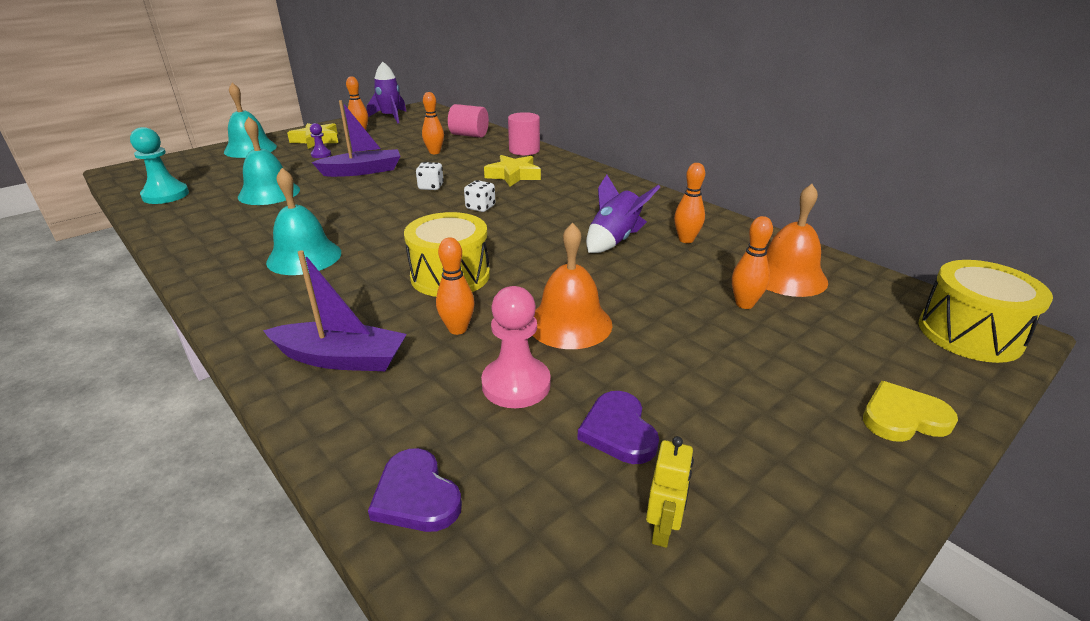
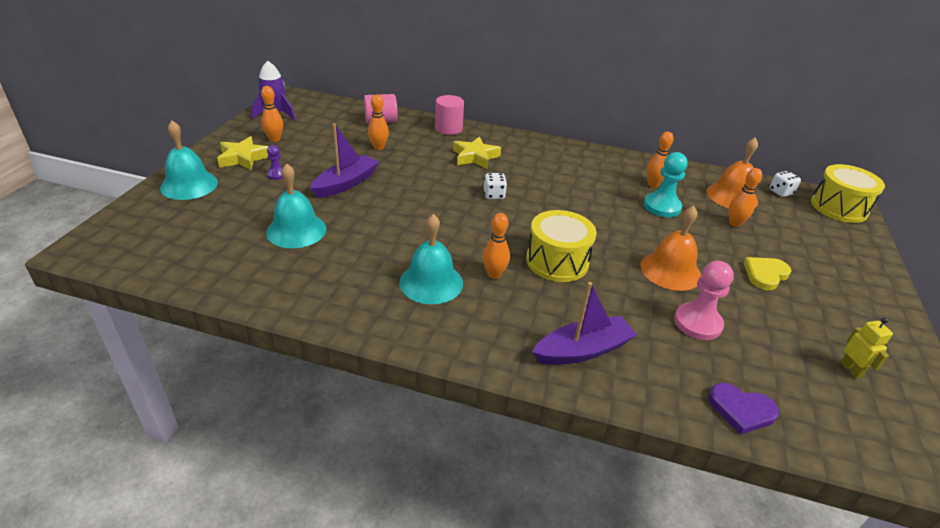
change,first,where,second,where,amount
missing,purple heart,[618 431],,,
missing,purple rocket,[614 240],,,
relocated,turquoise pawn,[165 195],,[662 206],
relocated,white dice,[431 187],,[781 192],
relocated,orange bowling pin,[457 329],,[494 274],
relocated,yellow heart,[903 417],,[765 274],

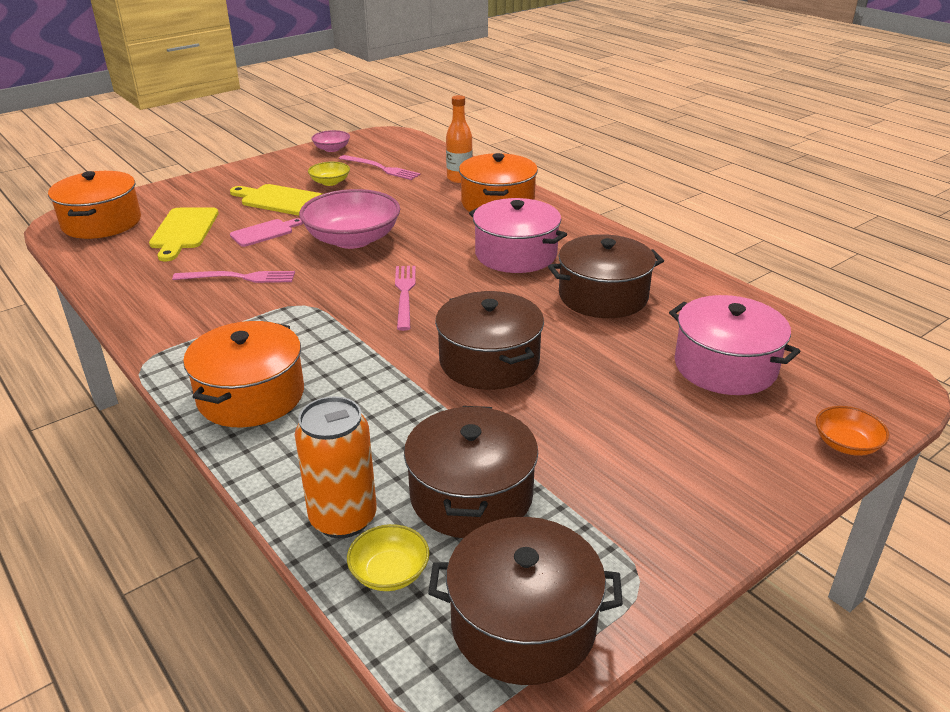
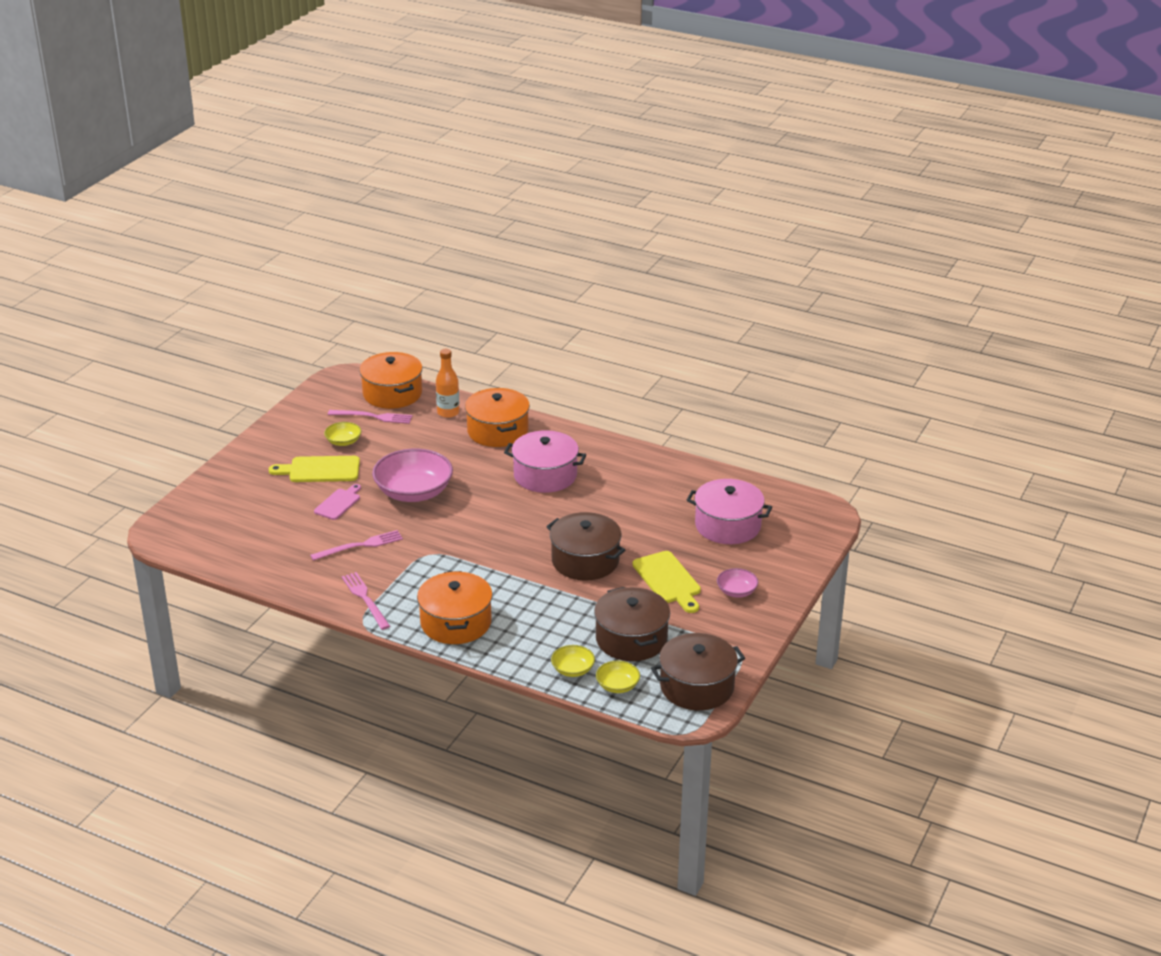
change,first,where,second,where,amount
missing,brown pot,[603 296],,,
missing,orange bowl,[846 444],,,
relocated,orange pot,[102 222],,[392 393],
relocated,yellow cutting board,[184 231],,[668 580],
relocated,pink bowl,[332 149],,[736 591],
relocated,pink fork,[404 294],,[365 599],
exchanged,orange can,[343 518],yellow bowl,[573 670],

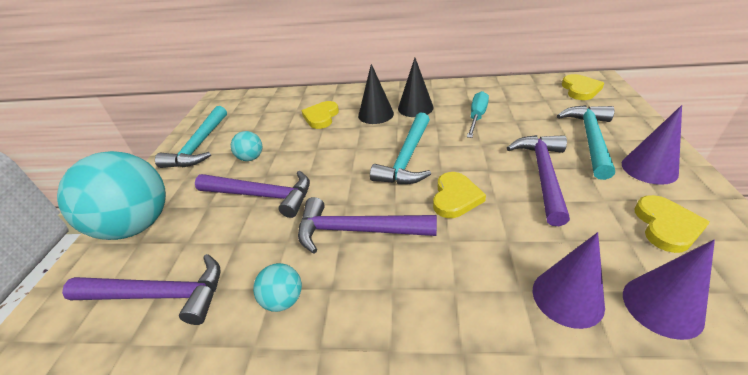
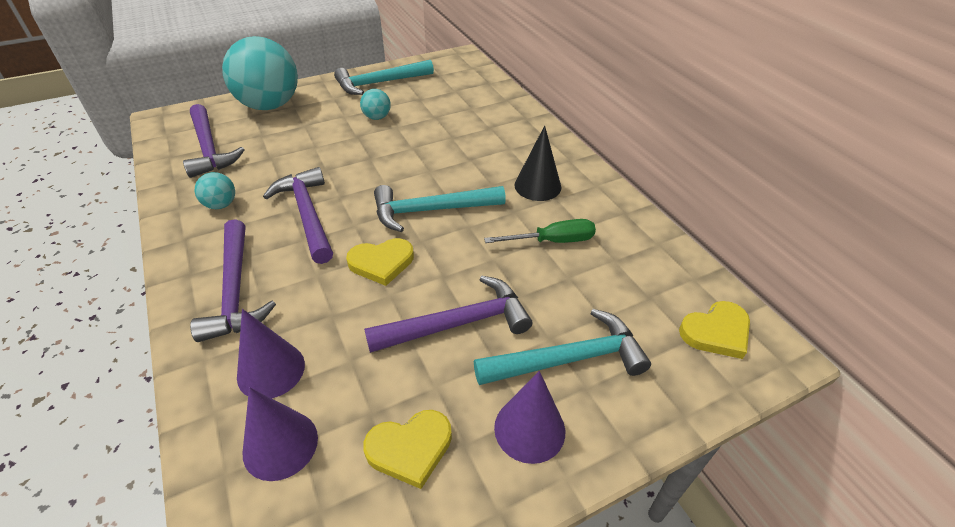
change,first,where,second,where,amount
missing,yellow heart,[321 117],,,
missing,black cone,[375 114],,,
relocated,purple hammer,[262 195],,[235 290],
colour,turquoise screwdriver,[477 117],green screwdriver,[552 241],

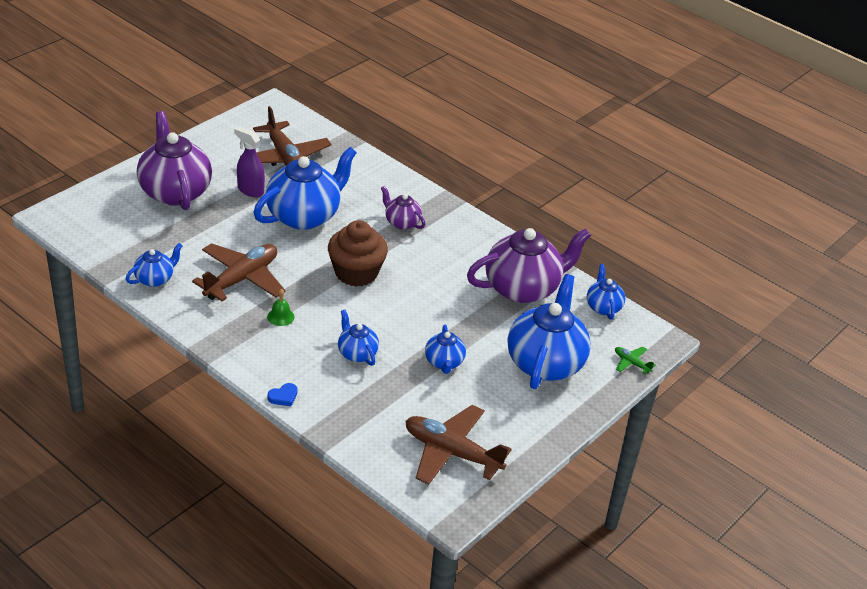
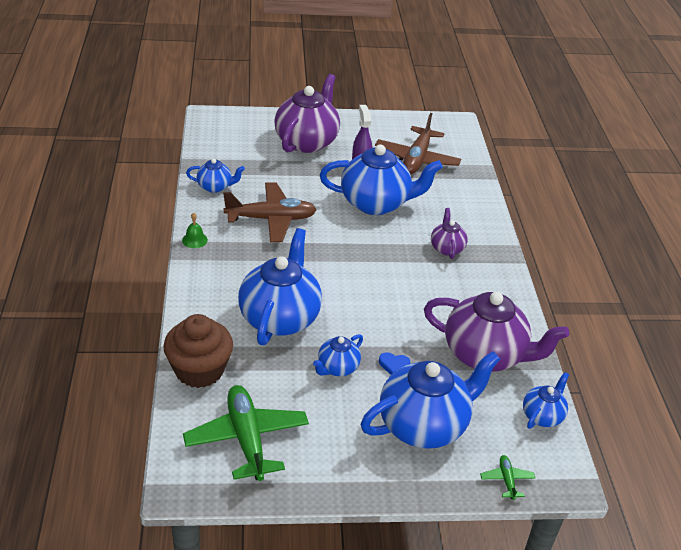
change,first,where,second,where,amount
relocated,green bell,[280 316],,[194 240],
relocated,blue heart,[283 397],,[393 365],
relocated,brown cupcake,[356 273],,[199 370],
colour,brown plane,[451 452],green plane,[247 439],
size,blue teapot,[357 353],,[280 317],x2.02

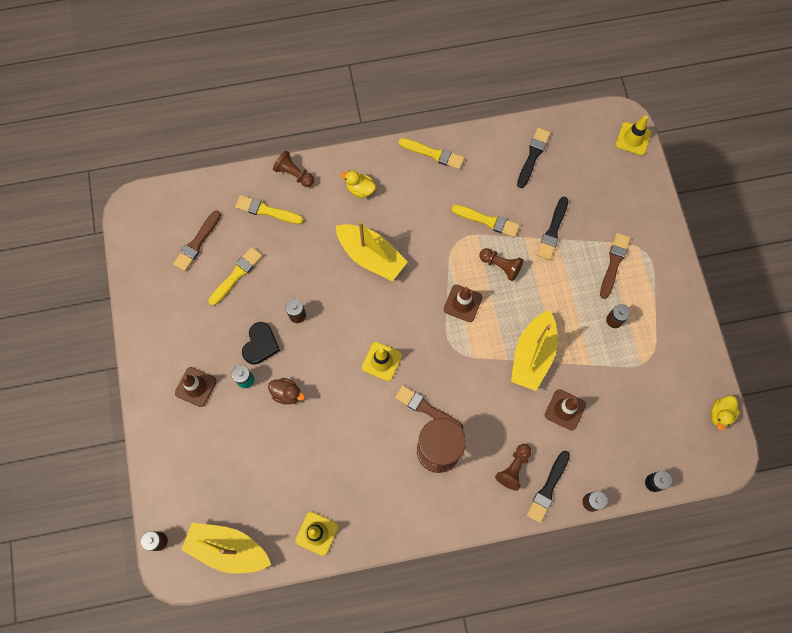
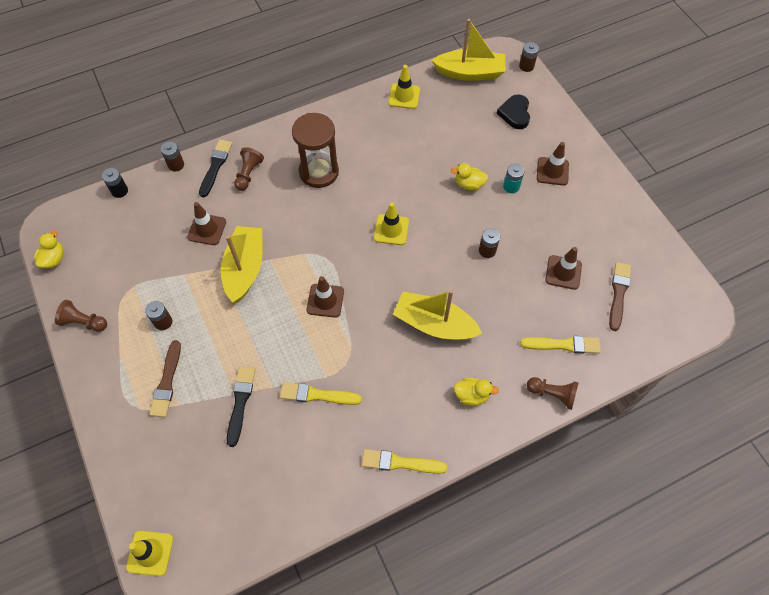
change,first,where,second,where,amount
missing,brown brush,[427 409],,,
missing,black brush,[533 156],,,
relocated,black heart,[260 345],,[515 113],
relocated,brown pawn,[500 266],,[84 322],
exchanged,yellow brush,[236 275],brown traffic cone,[563 272],
colour,brown duck,[287 393],yellow duck,[469 184],

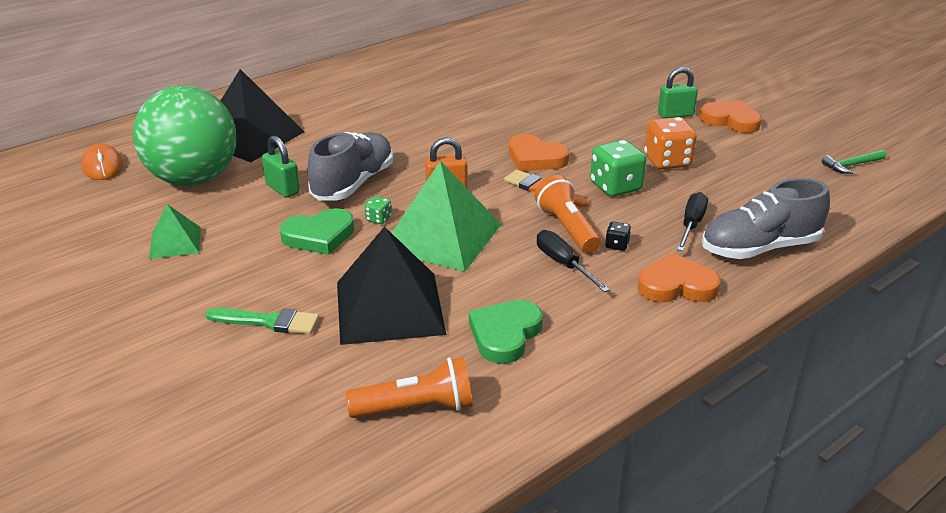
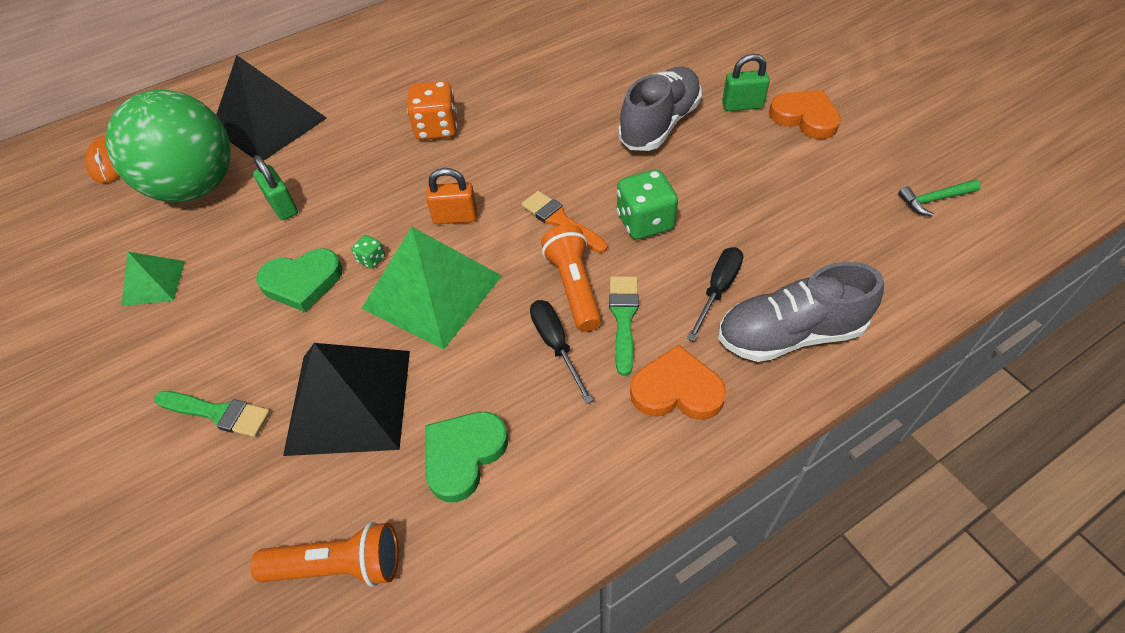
change,first,where,second,where,amount
missing,orange heart,[535 158],,,
relocated,grey shoe,[353 184],,[659 124],
relocated,orange dice,[667 161],,[437 128],
exchanged,black dice,[617 245],green brush,[623 318],

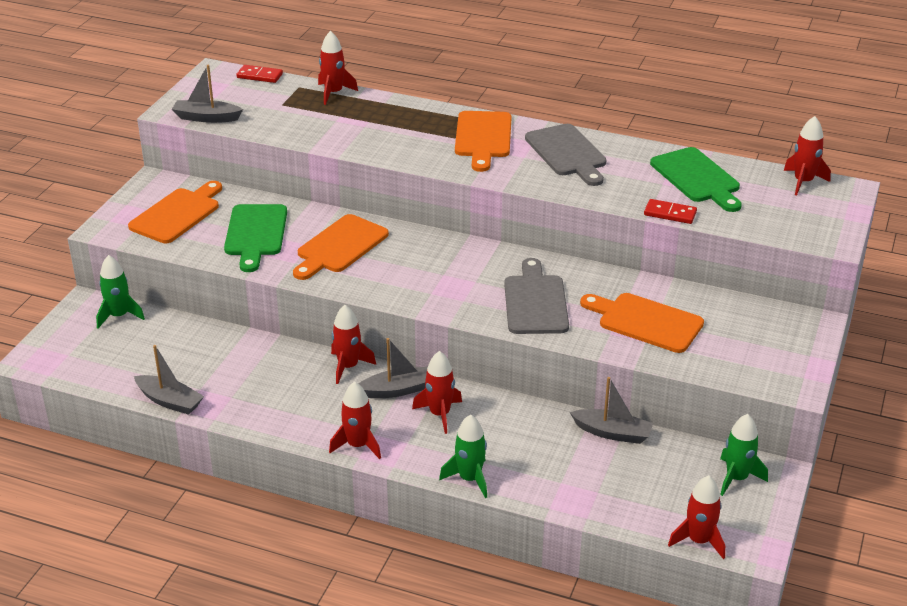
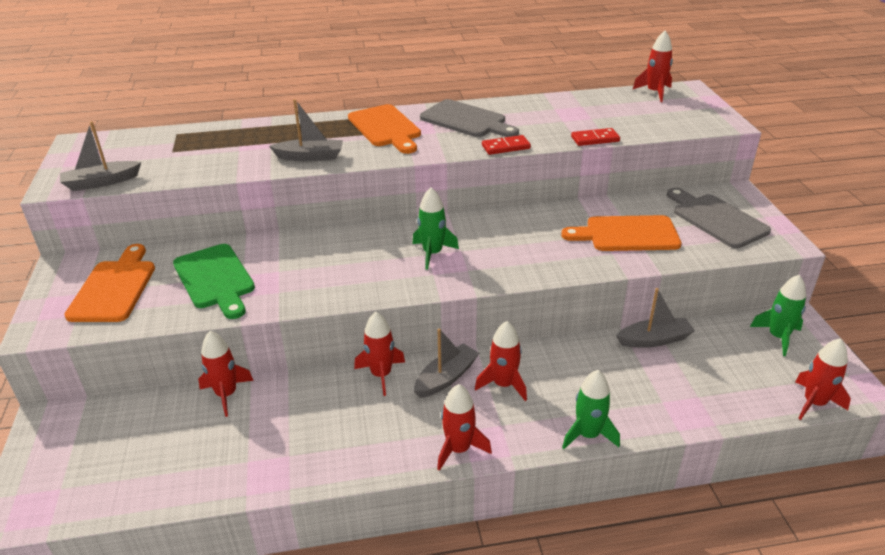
change,first,where,second,where,amount
missing,orange cutting board,[339 246],,,
missing,green cutting board,[697 178],,,
relocated,green rocket,[119 316],,[432 253],
relocated,grey boat,[170 401],,[310 157],
relocated,red domino,[259 76],,[506 147],
relocated,red rocket,[334 93],,[226 394],
relocated,grey cutting board,[535 302],,[716 219],

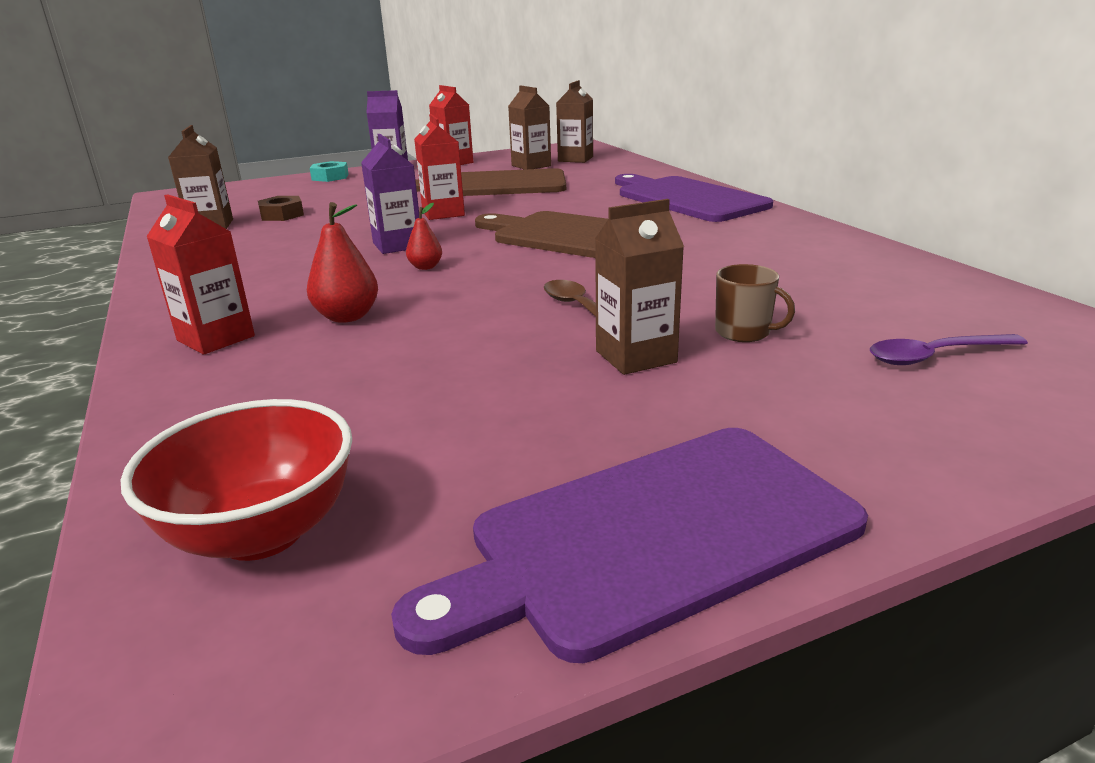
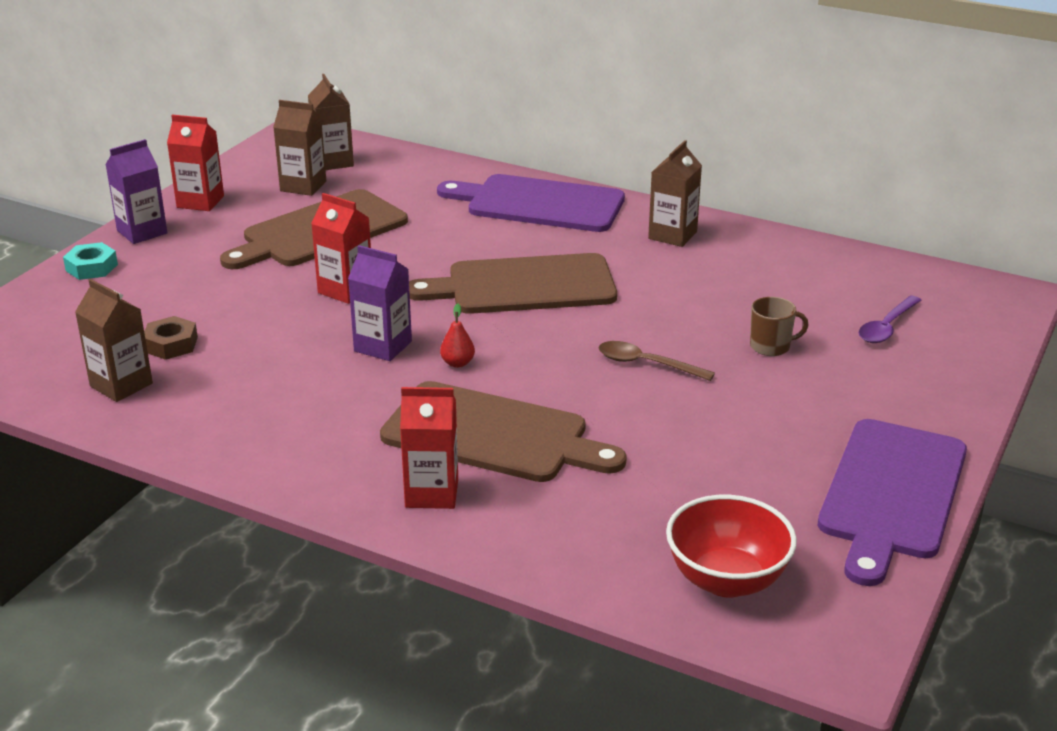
change,first,where,second,where,amount
relocated,brown carton,[635 356],,[672 235],
exchanged,red pear,[347 317],brown cutting board,[493 435],

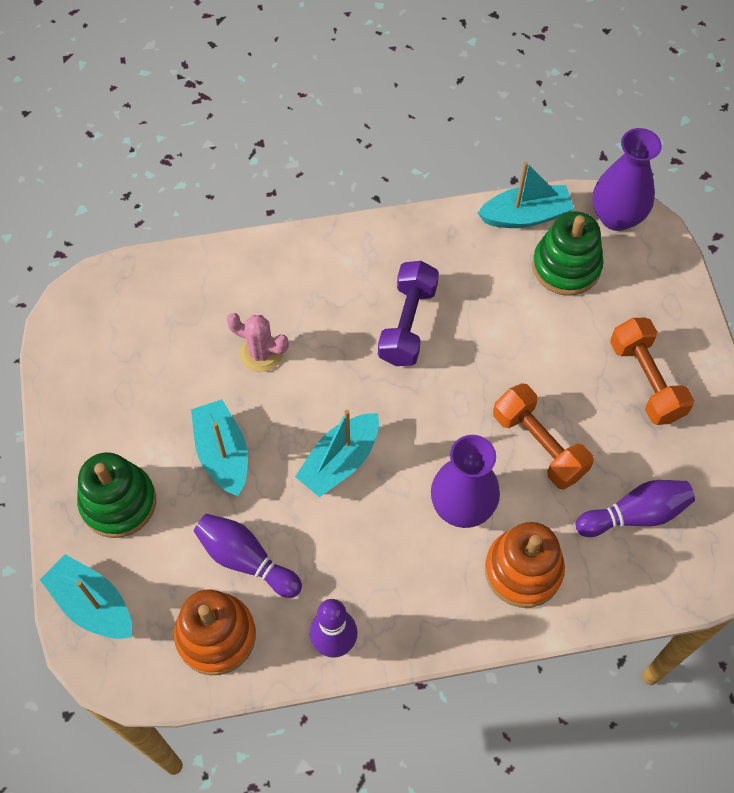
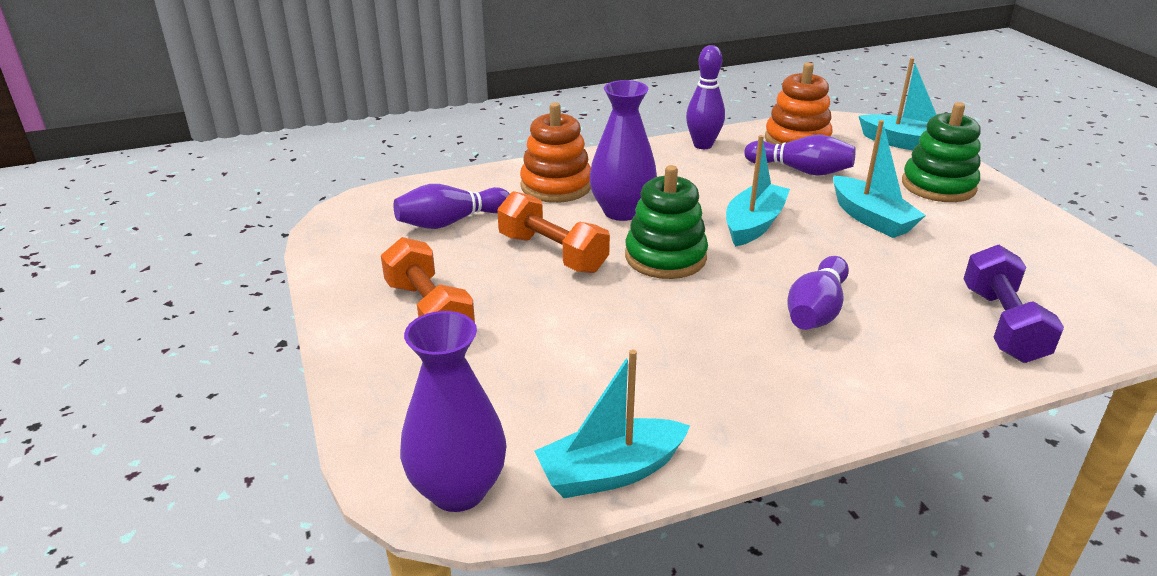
change,first,where,second,where,amount
missing,pink cactus,[261 353],,,
appeared,,,purple bowling pin,[816 311],
relocated,purple dumbbell,[407 324],,[1002 324],
relocated,green stacking toy,[566 266],,[665 257],

